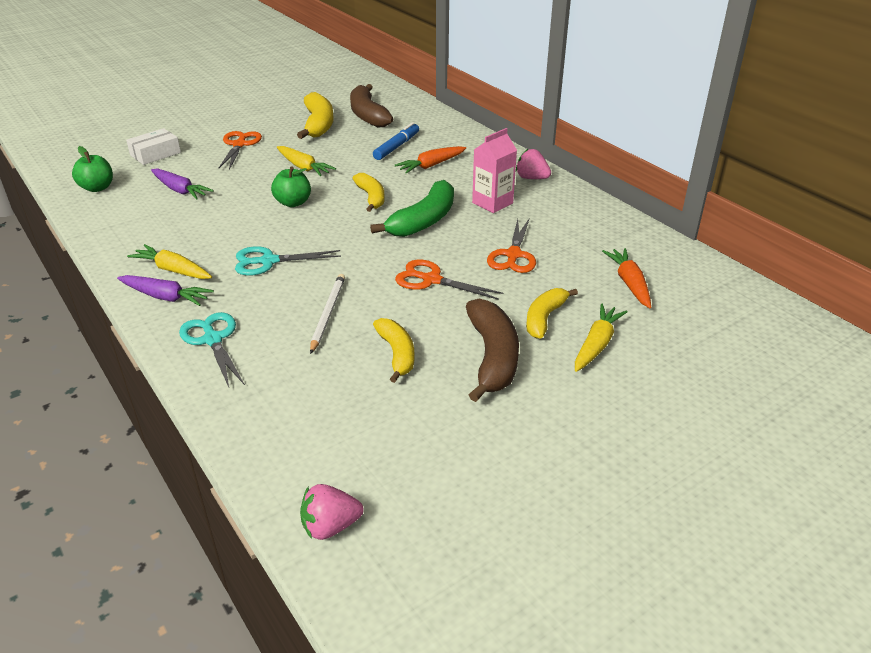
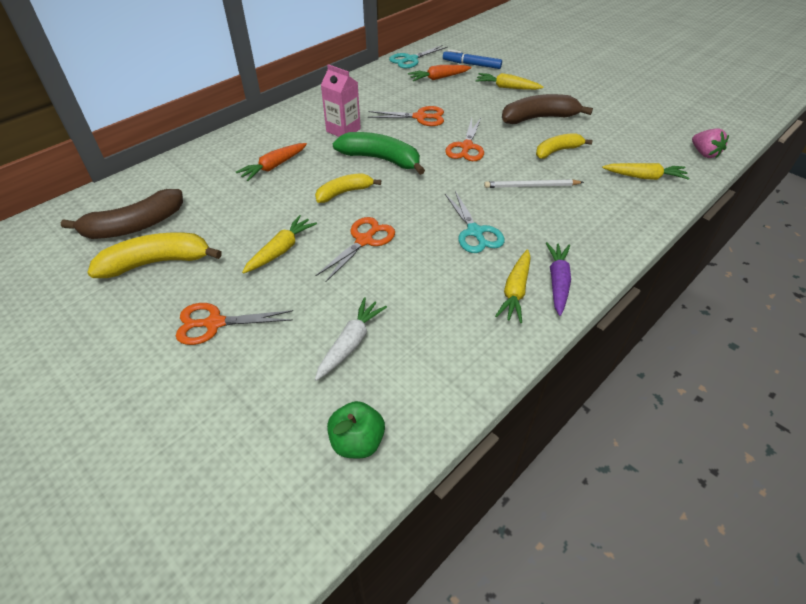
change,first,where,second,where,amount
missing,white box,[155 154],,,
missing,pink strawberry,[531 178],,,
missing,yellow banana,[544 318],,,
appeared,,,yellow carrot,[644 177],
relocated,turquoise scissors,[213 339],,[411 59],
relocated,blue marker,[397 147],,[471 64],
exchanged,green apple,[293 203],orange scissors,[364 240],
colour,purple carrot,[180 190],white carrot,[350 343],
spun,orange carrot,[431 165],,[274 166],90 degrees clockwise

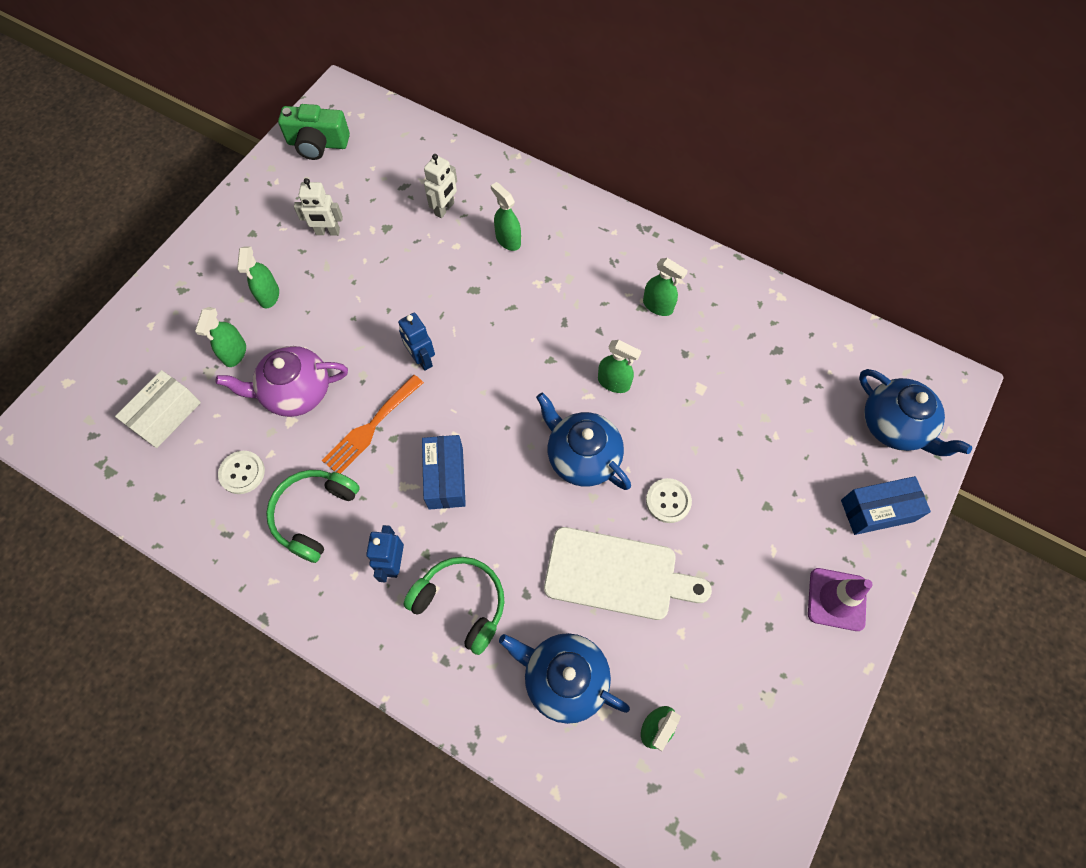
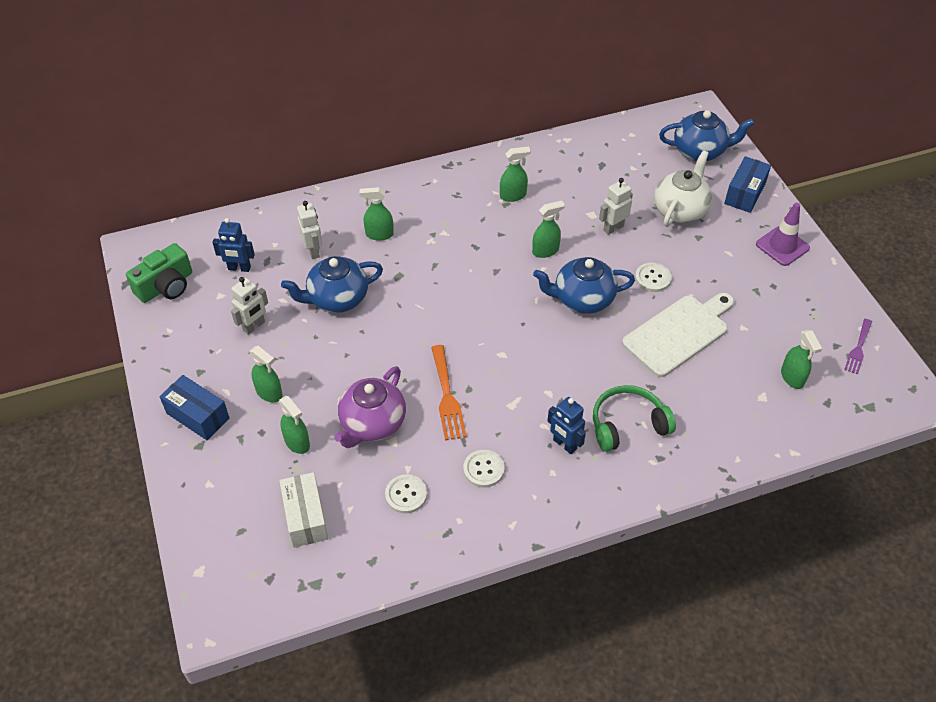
change,first,where,second,where,amount
appeared,,,white robot,[613 228],
appeared,,,white teapot,[680 210],
appeared,,,purple fork,[858 349],
relocated,blue robot,[422 359],,[239 268],
relocated,blue box,[445 478],,[198 416],
relocated,blue teapot,[564 678],,[337 299],
exchanged,green headphones,[314 514],white button,[483 469],

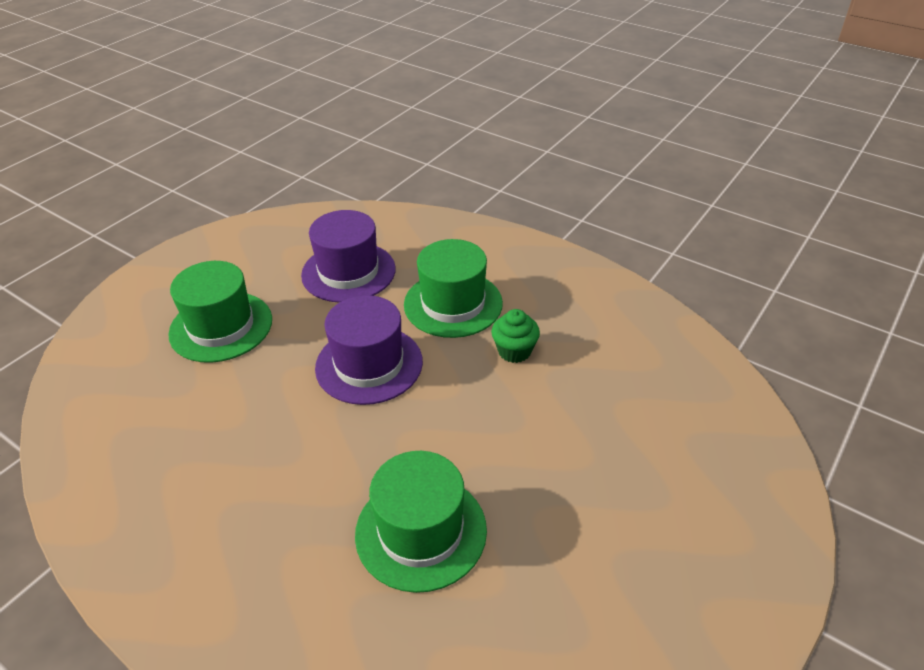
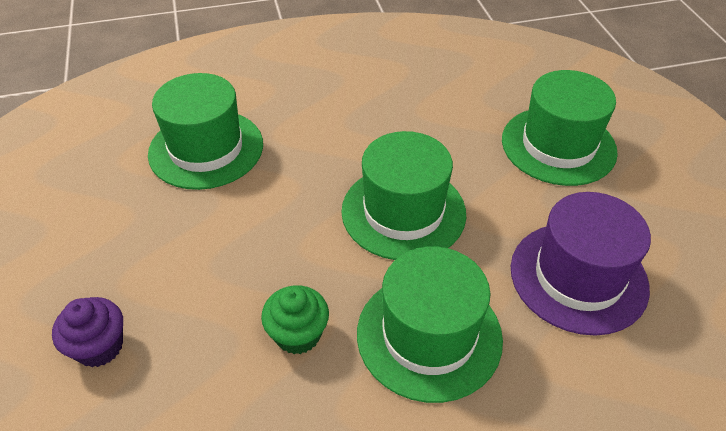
change,first,where,second,where,amount
appeared,,,purple cupcake,[99 347],
colour,purple hat,[369 364],green hat,[403 212],

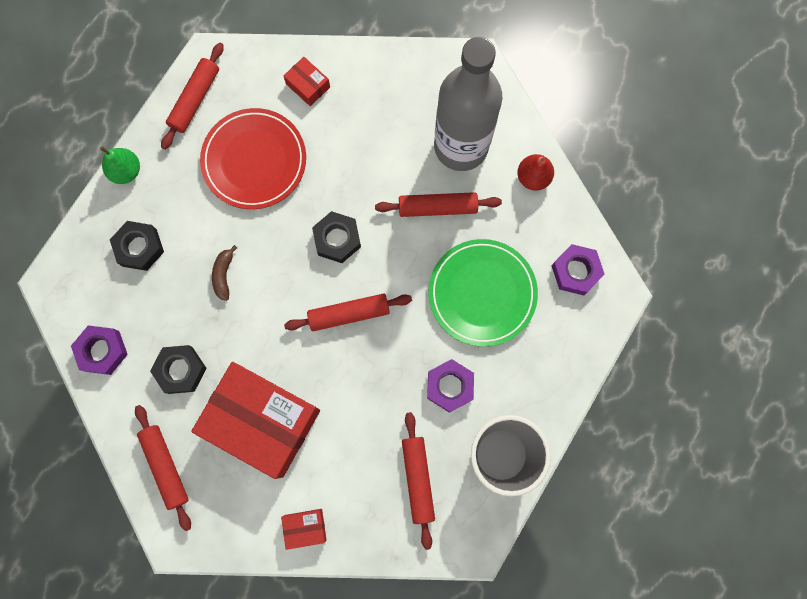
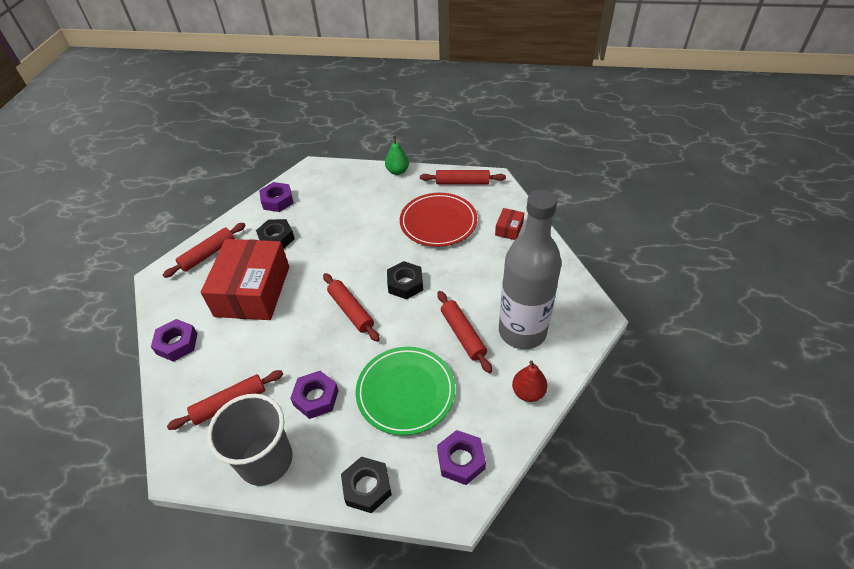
change,first,where,second,where,amount
missing,brown banana,[224 275],,,
relocated,black nut,[139 248],,[367 487],
exchanged,red box,[305 527],purple nut,[177 343],

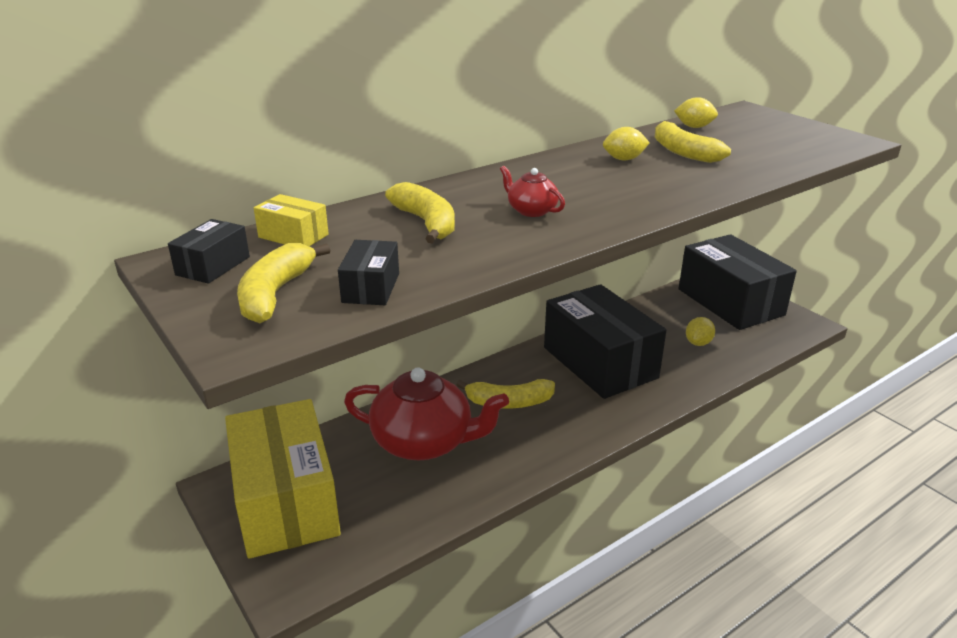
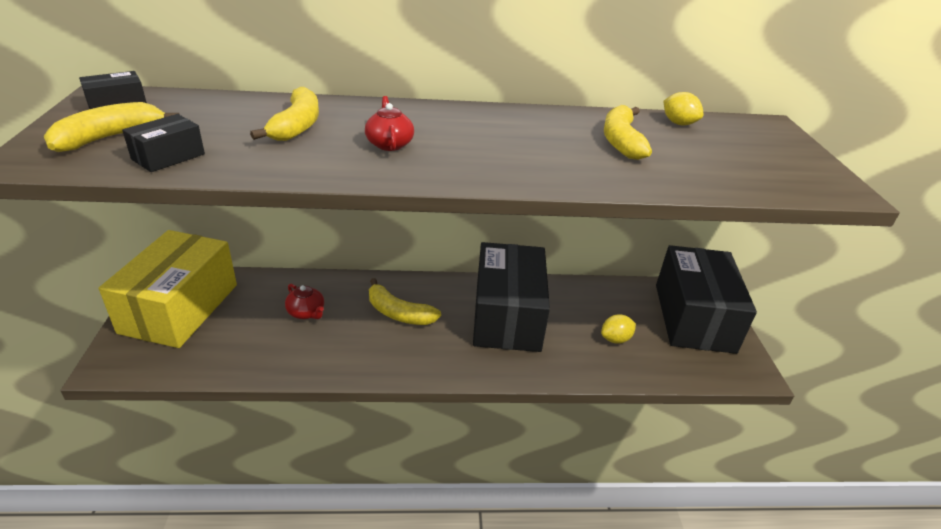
change,first,where,second,where,amount
missing,yellow box,[293 236],,,
missing,yellow lemon,[624 159],,,
size,red teapot,[424 442],,[306 312],x0.45

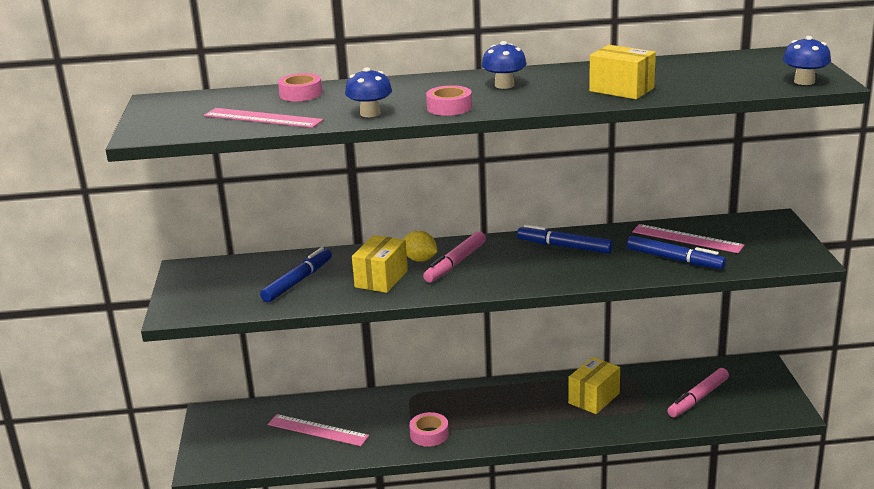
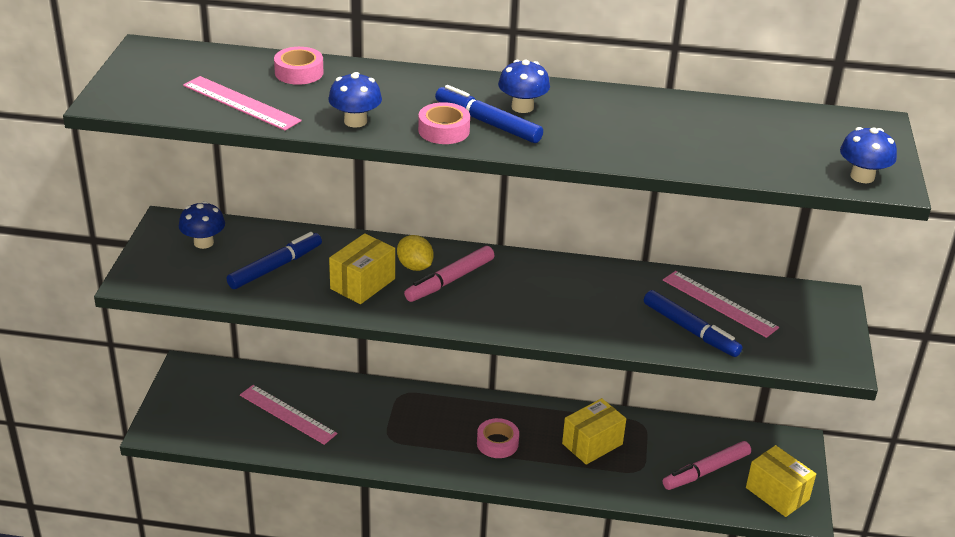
change,first,where,second,where,amount
appeared,,,blue mushroom,[203 242],
relocated,pink tape,[429 434],,[497 443],
relocated,blue marker,[564 247],,[487 123],
relocated,yellow box,[621 89],,[777 493],

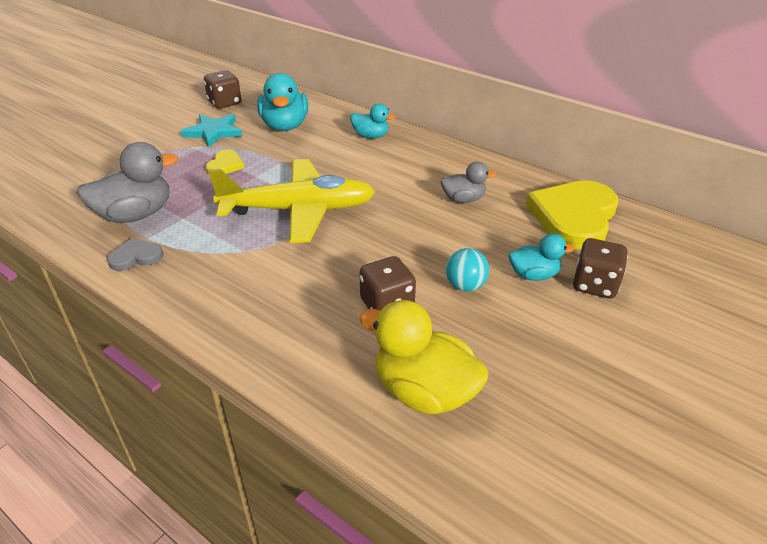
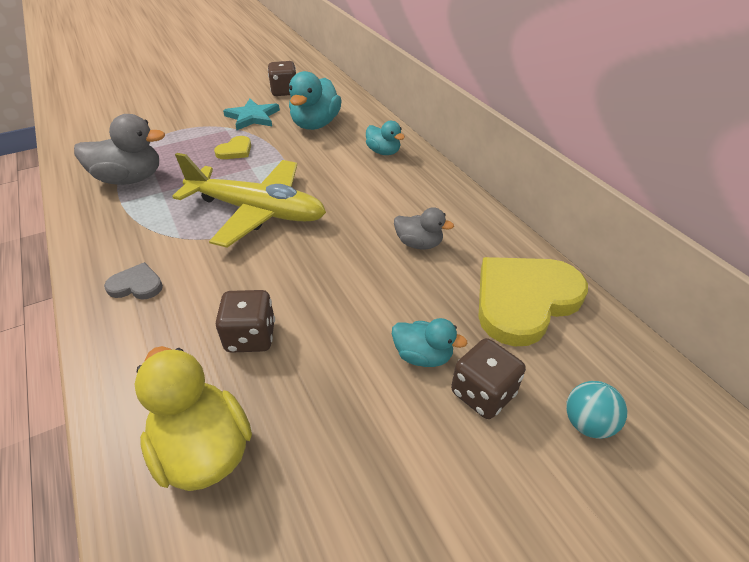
change,first,where,second,where,amount
relocated,grey heart,[136 257],,[136 285],
relocated,turquoise ball,[465 286],,[587 423],

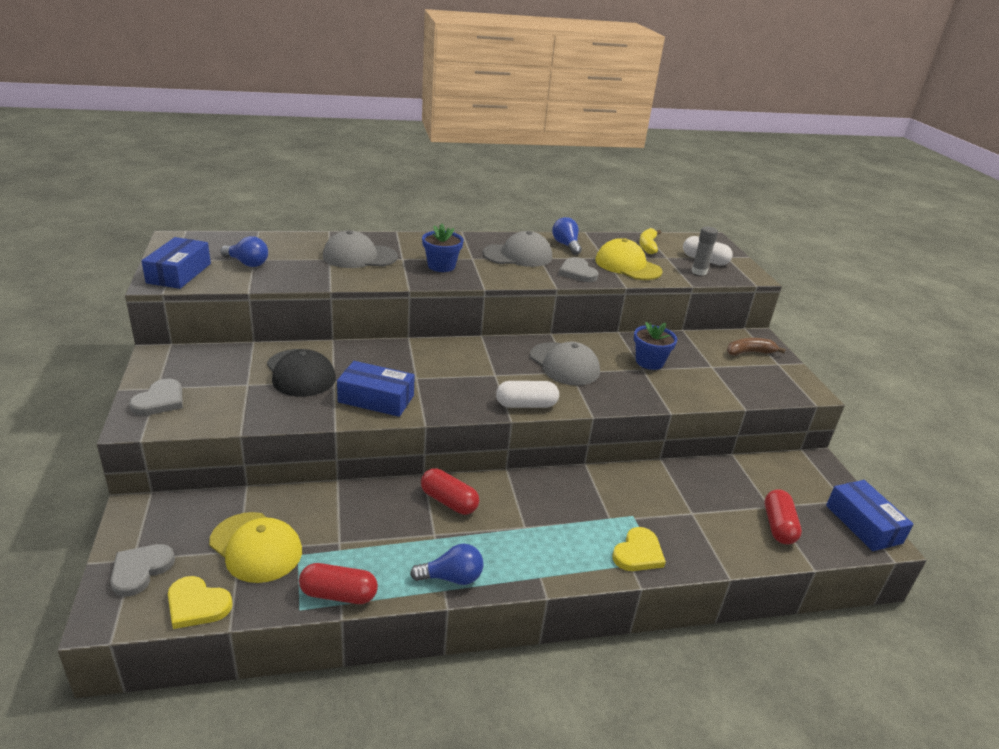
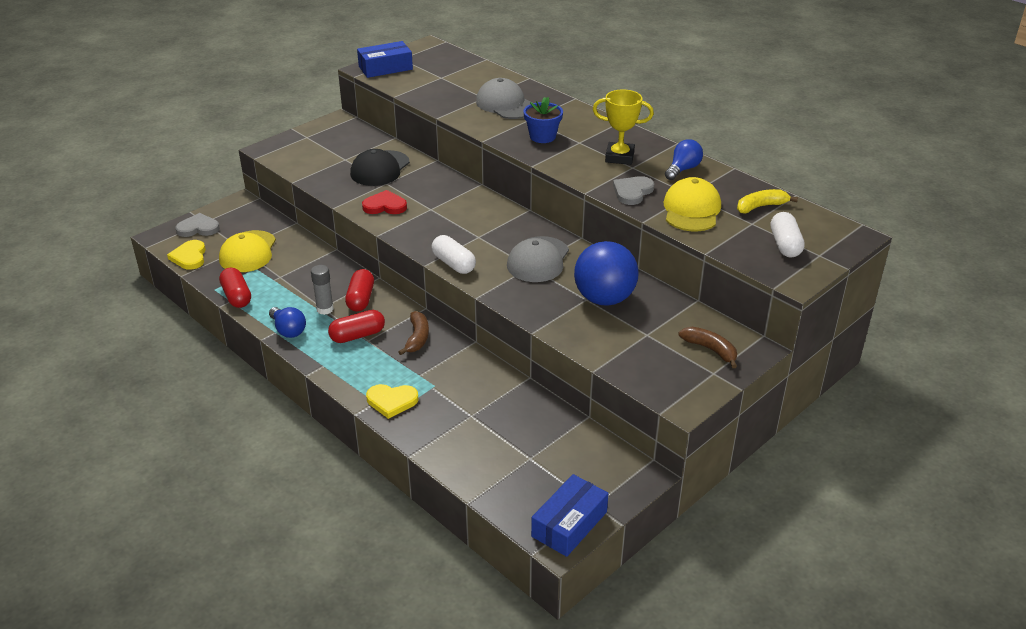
change,first,where,second,where,amount
missing,grey heart,[160 400],,,
missing,blue light bulb,[247 263],,,
appeared,,,brown banana,[417 338],
relocated,grey glue stick,[699 272],,[325 309],
relocated,red capsule,[778 526],,[357 335],
exchanged,blue box,[376 399],red heart,[385 206],
exchanged,grey cap,[518 255],yellow trophy,[619 157],
exchanged,blue flower pot,[649 362],blue ball,[604 299],

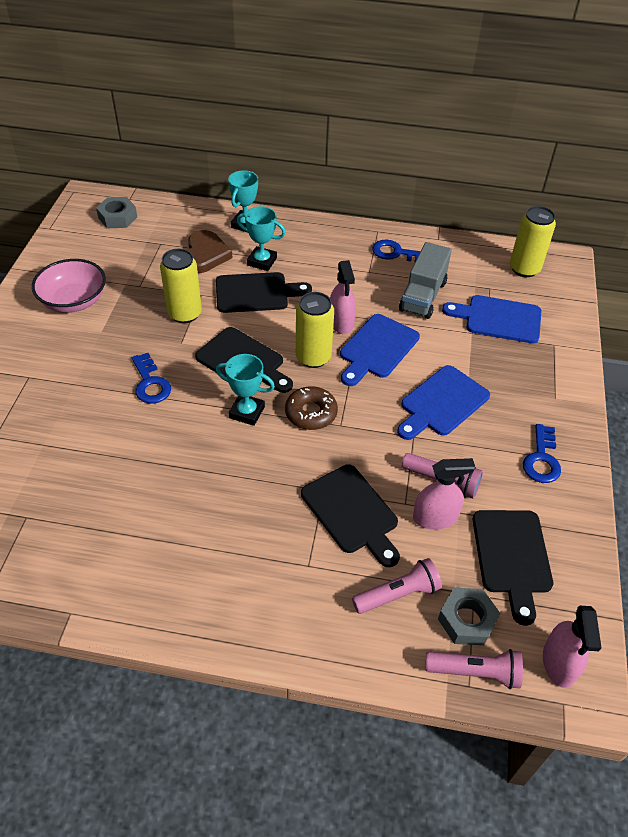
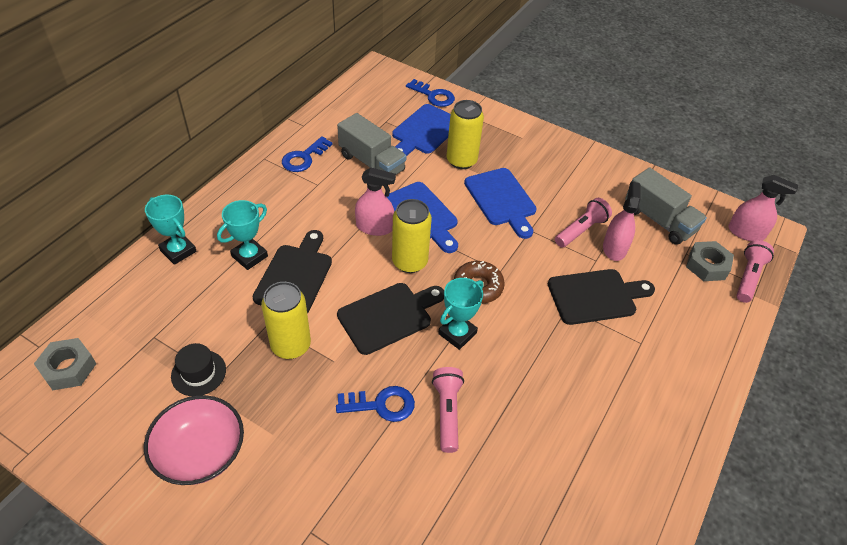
change,first,where,second,where,amount
missing,brown heart,[205 255],,,
appeared,,,black hat,[198 373],
relocated,pink flashlight,[398 594],,[447 412],
relocated,yellow can,[524 269],,[461 161],
relocated,blue key,[541 459],,[433 96],
exchanged,black cutting board,[512 556],grey truck,[659 220],

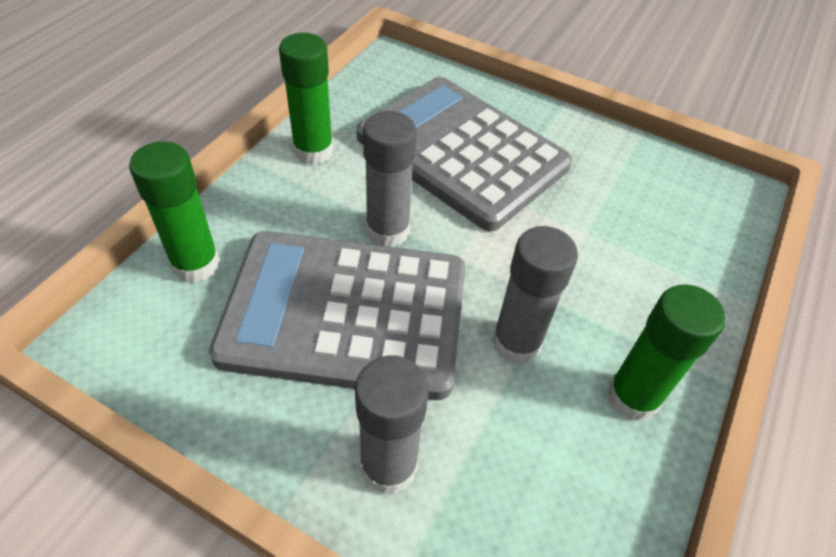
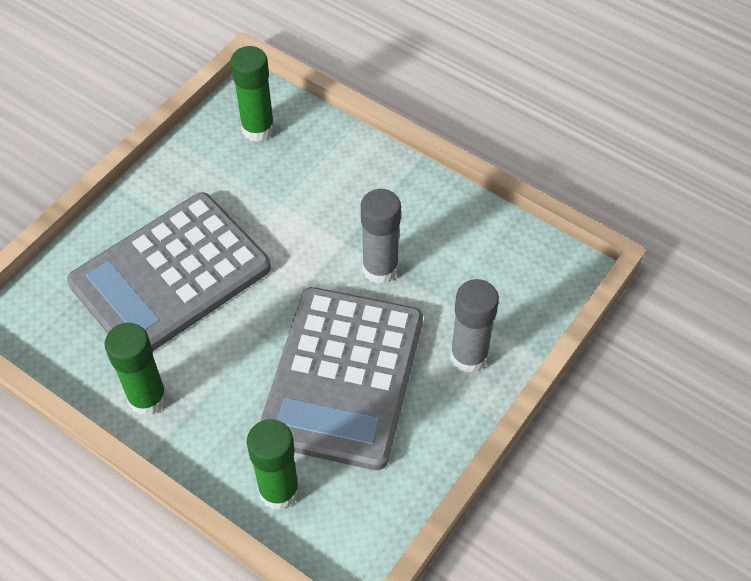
change,first,where,second,where,amount
missing,grey glue stick,[387 231],,,
relocated,green glue stick,[632 397],,[258 129],

